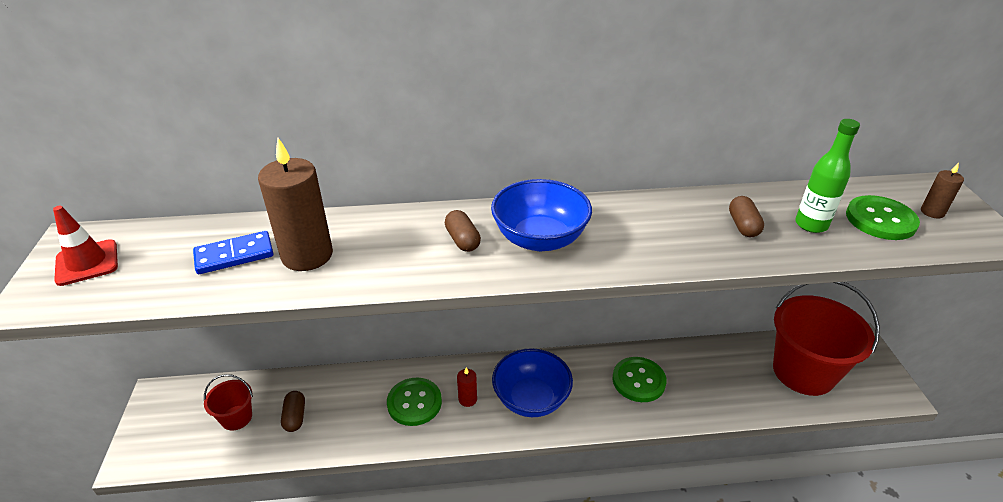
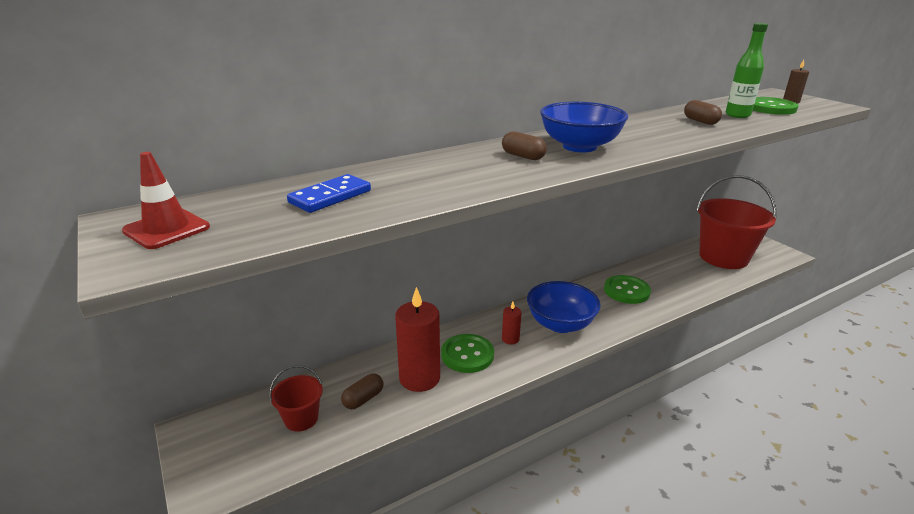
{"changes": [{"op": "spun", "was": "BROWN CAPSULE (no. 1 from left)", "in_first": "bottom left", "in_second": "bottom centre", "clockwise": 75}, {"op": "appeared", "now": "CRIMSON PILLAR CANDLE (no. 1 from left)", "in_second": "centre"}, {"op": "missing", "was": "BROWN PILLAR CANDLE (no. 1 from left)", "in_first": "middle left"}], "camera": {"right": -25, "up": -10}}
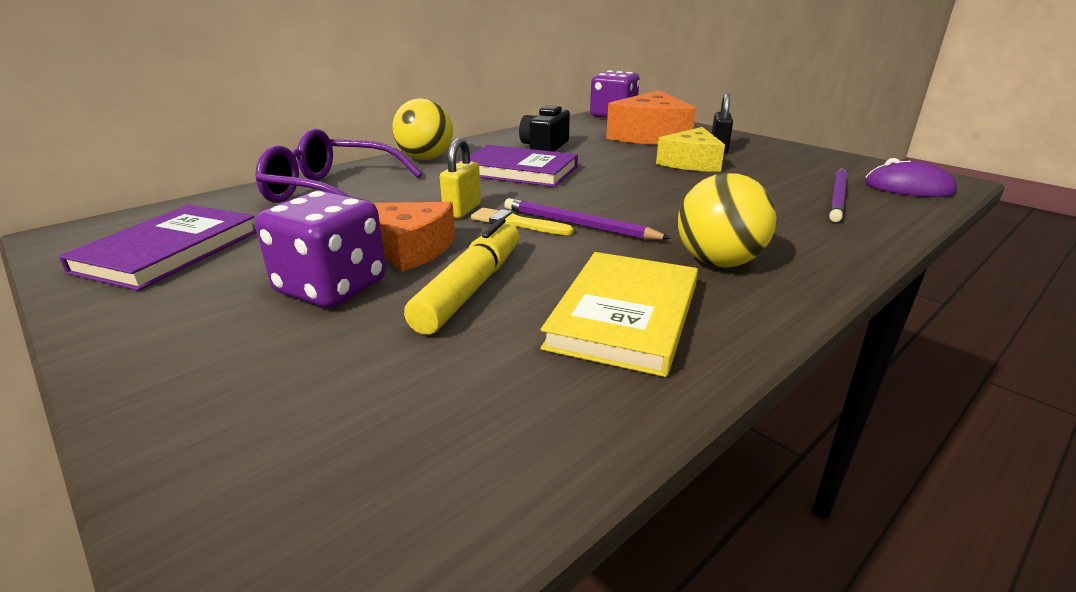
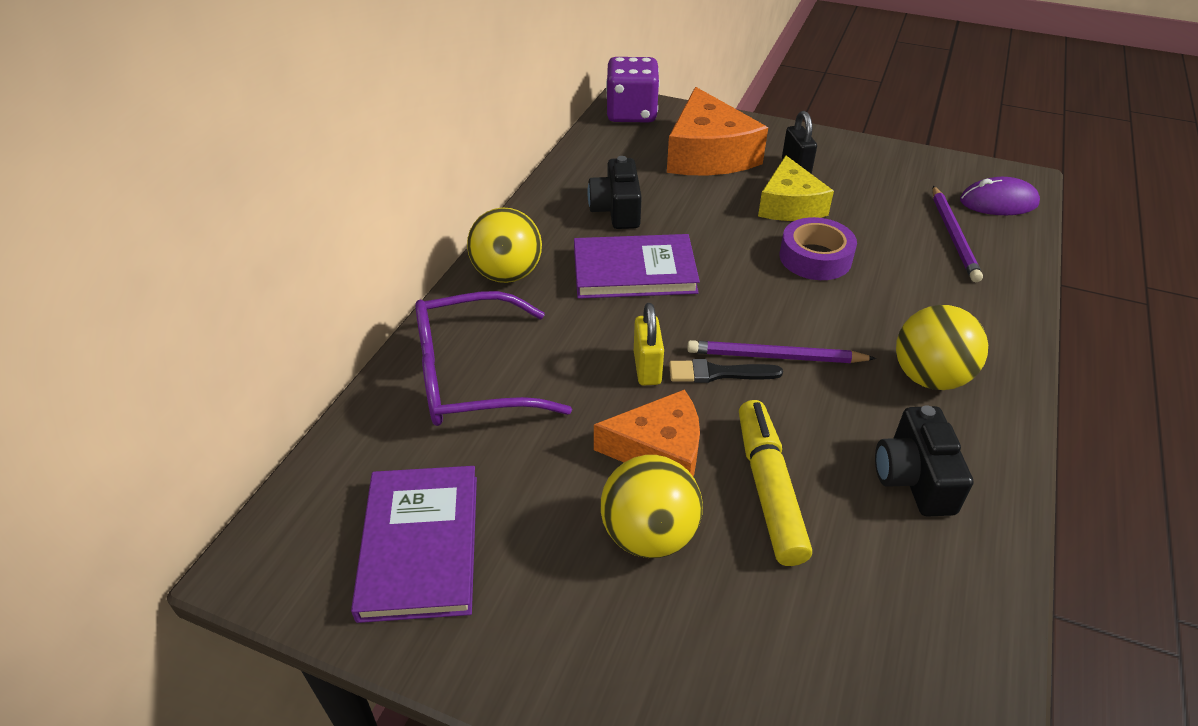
{"changes": [{"op": "exchanged", "was": "PURPLE DIE (no. 1 from left)", "now": "YELLOW PLAY BALL (no. 2 from left)", "in_first": "middle left", "in_second": "bottom centre"}, {"op": "colour", "was": "YELLOW PAINTBRUSH", "now": "BLACK PAINTBRUSH", "in_first": "centre", "in_second": "centre"}, {"op": "appeared", "now": "PURPLE TAPE", "in_second": "middle right"}, {"op": "exchanged", "was": "YELLOW HARDCOVER", "now": "BLACK CAMERA (no. 2 from left)", "in_first": "centre", "in_second": "middle right"}], "camera": {"right": -25, "up": 15}}
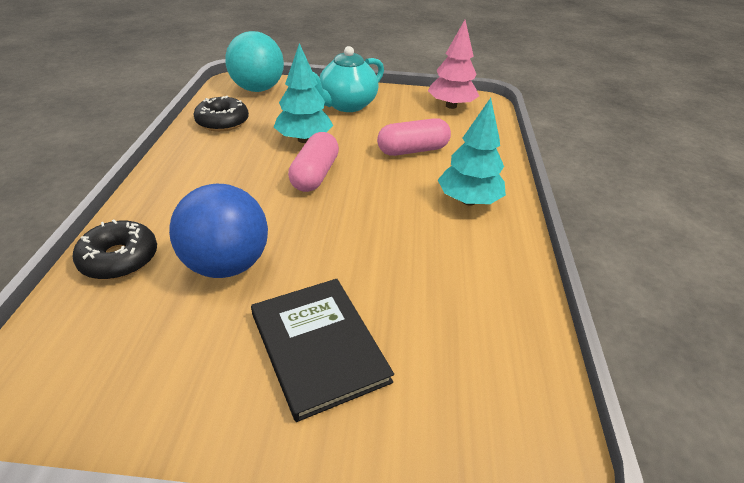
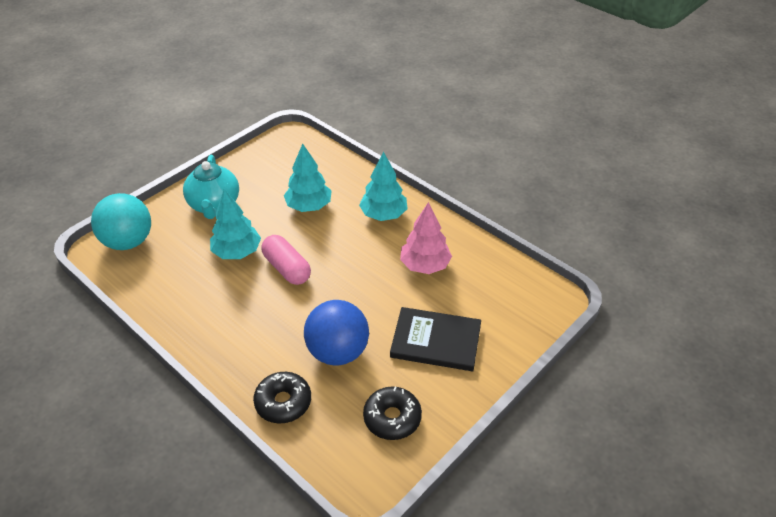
{"changes": [{"op": "exchanged", "was": "ROSE-PINK CAPSULE (no. 2 from left)", "now": "TURQUOISE FIR TREE (no. 2 from left)", "in_first": "top centre", "in_second": "centre"}, {"op": "relocated", "was": "BLACK DONUT (no. 2 from left)", "in_first": "top left", "in_second": "bottom centre"}, {"op": "relocated", "was": "ROSE-PINK FIR TREE", "in_first": "top centre", "in_second": "centre"}], "camera": {"right": -50, "up": 5}}
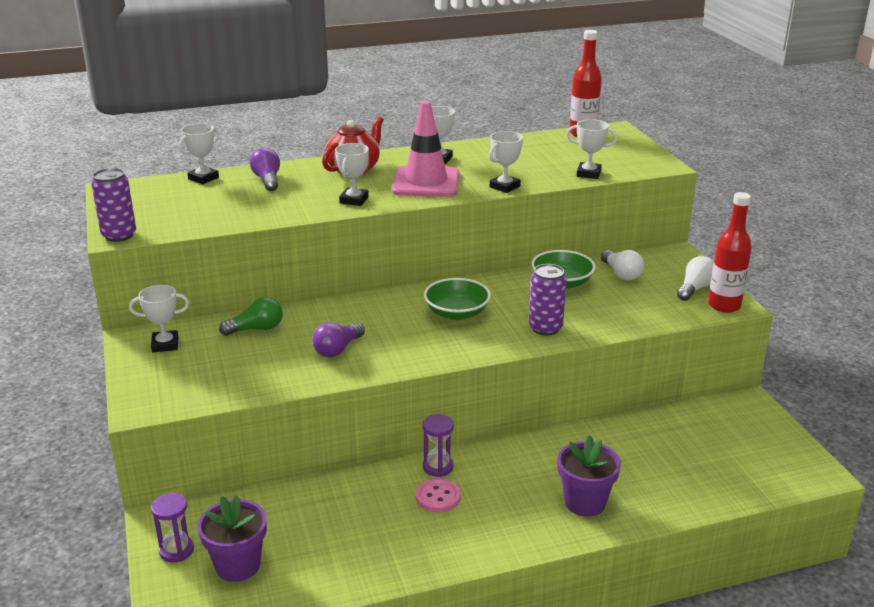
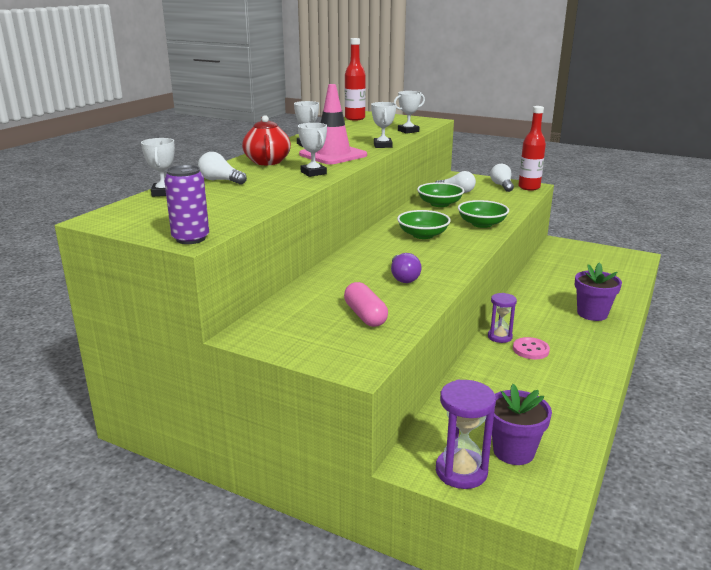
{"changes": [{"op": "colour", "was": "PURPLE BULB (no. 1 from left)", "now": "PURE WHITE BULB (no. 1 from left)", "in_first": "top left", "in_second": "top left"}, {"op": "appeared", "now": "ROSE-PINK CAPSULE", "in_second": "centre"}, {"op": "size", "was": "PURPLE SANDGLASS (no. 1 from left)", "in_first": "bottom left", "in_second": "bottom centre", "ratio": 1.56}, {"op": "exchanged", "was": "PURPLE CAN (no. 2 from left)", "now": "LEAF-GREEN BOWL (no. 3 from left)", "in_first": "centre", "in_second": "middle right"}, {"op": "missing", "was": "PURE WHITE AWARD CUP (no. 1 from left)", "in_first": "middle left"}, {"op": "missing", "was": "LEAF-GREEN BULB", "in_first": "middle left"}], "camera": {"right": -45, "up": -5}}
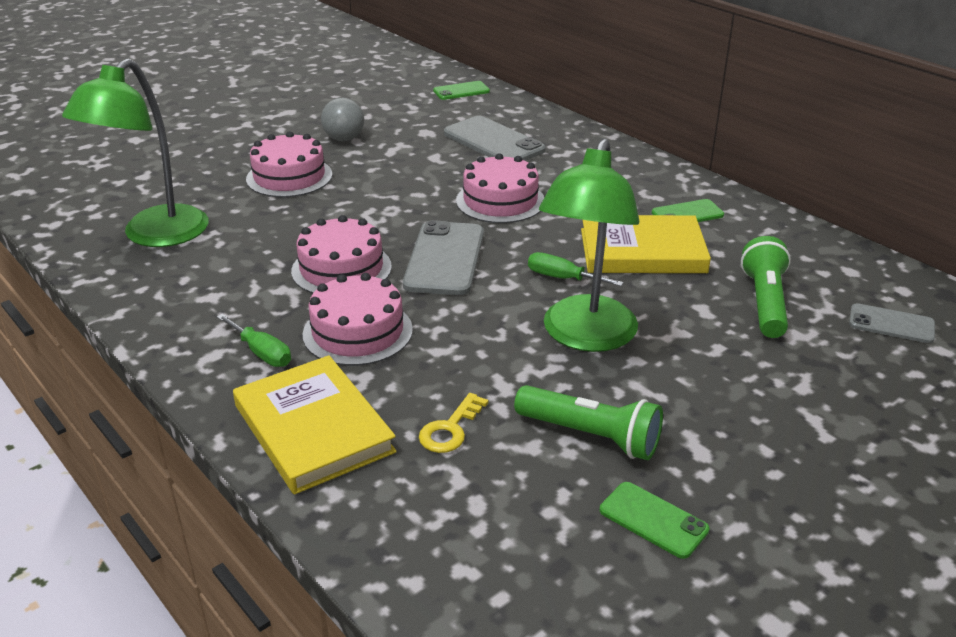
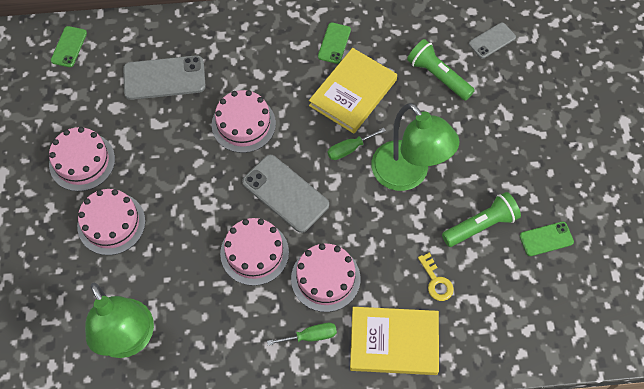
{"changes": [{"op": "exchanged", "was": "GREY PLAY BALL", "now": "ROSE-PINK LAYER CAKE (no. 1 from left)", "in_first": "top centre", "in_second": "middle left"}], "camera": {"right": -55, "up": 30}}
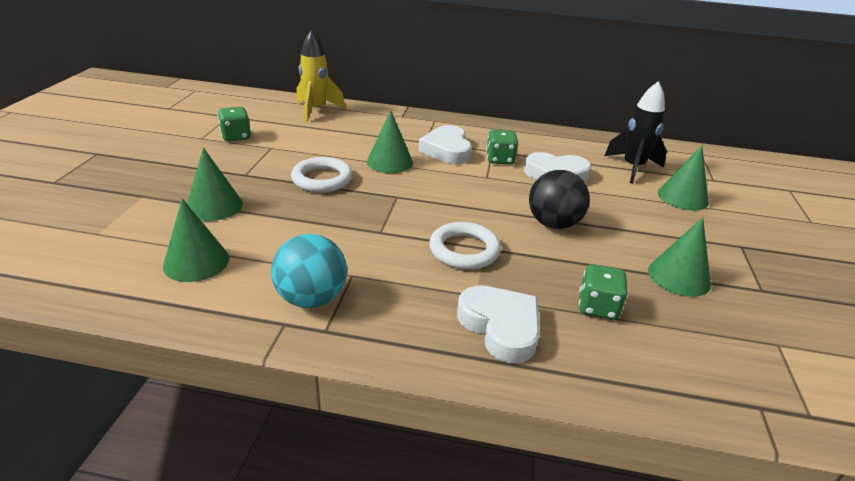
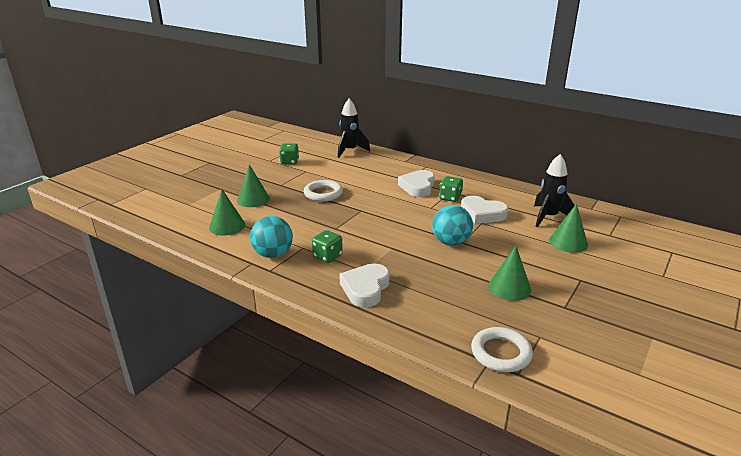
{"changes": [{"op": "relocated", "was": "LEAF-GREEN DIE (no. 3 from left in the first image)", "now": "LEAF-GREEN DIE (no. 2 from left)", "in_first": "middle right", "in_second": "centre"}, {"op": "colour", "was": "YELLOW SPACESHIP", "now": "BLACK SPACESHIP (no. 1 from left)", "in_first": "top centre", "in_second": "top centre"}, {"op": "spun", "was": "PURE WHITE HEART SHAPE (no. 2 from left in the first image)", "in_first": "bottom centre", "in_second": "centre", "clockwise": -150}, {"op": "colour", "was": "BLACK PLAY BALL", "now": "TURQUOISE PLAY BALL (no. 2 from left)", "in_first": "centre", "in_second": "centre"}, {"op": "relocated", "was": "PURE WHITE RING (no. 2 from left)", "in_first": "centre", "in_second": "bottom right"}, {"op": "missing", "was": "LEAF-GREEN CONE SHAPE (no. 3 from left)", "in_first": "top centre"}], "camera": {"right": 25, "up": -5}}
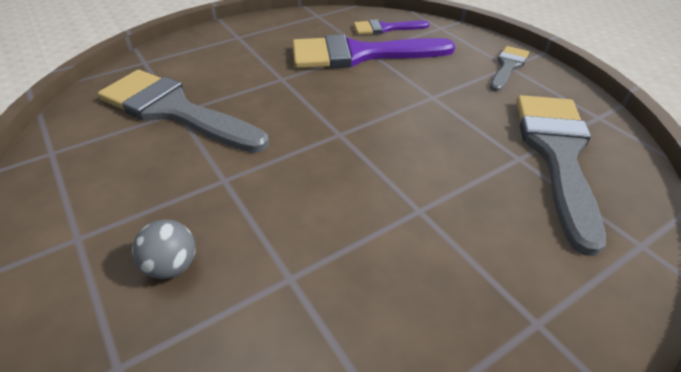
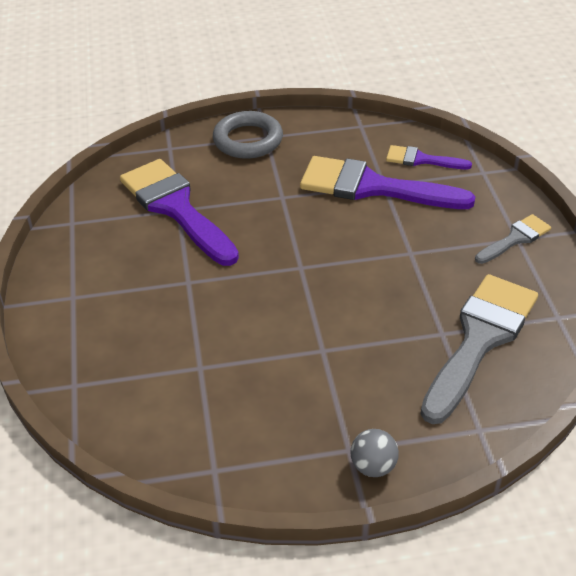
{"changes": [{"op": "colour", "was": "GREY PAINTBRUSH (no. 1 from left)", "now": "PURPLE PAINTBRUSH (no. 1 from left)", "in_first": "top left", "in_second": "middle left"}, {"op": "appeared", "now": "GREY RING", "in_second": "top centre"}, {"op": "relocated", "was": "GREY PLAY BALL", "in_first": "bottom left", "in_second": "bottom centre"}], "camera": {"right": 25, "up": 0}}
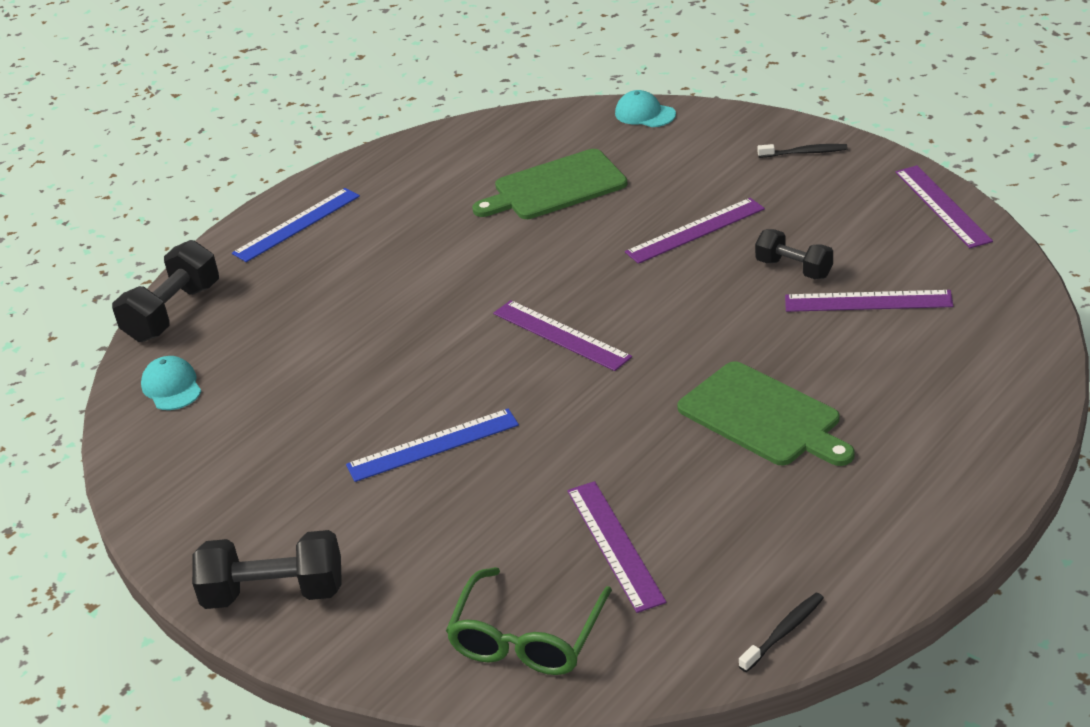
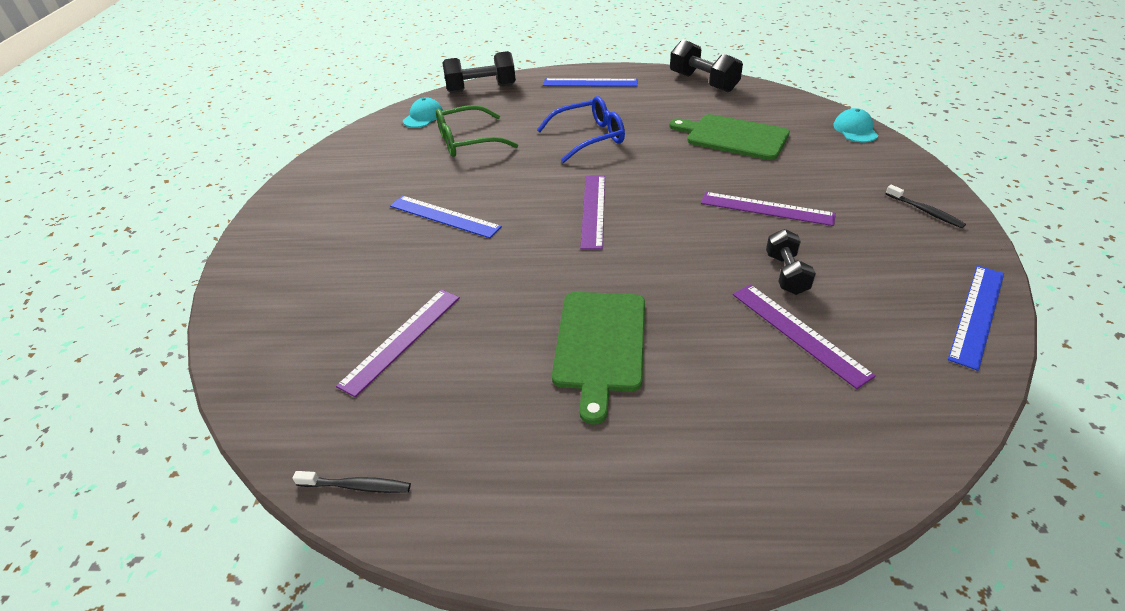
{"changes": [{"op": "relocated", "was": "LEAF-GREEN EYEGLASSES", "in_first": "bottom centre", "in_second": "top centre"}, {"op": "appeared", "now": "ROYAL BLUE EYEGLASSES", "in_second": "top centre"}, {"op": "relocated", "was": "BLACK DUMBBELL (no. 2 from left)", "in_first": "bottom left", "in_second": "top centre"}, {"op": "colour", "was": "PURPLE RULER (no. 5 from left)", "now": "ROYAL BLUE RULER (no. 3 from left)", "in_first": "top right", "in_second": "middle right"}], "camera": {"right": 50, "up": 5}}
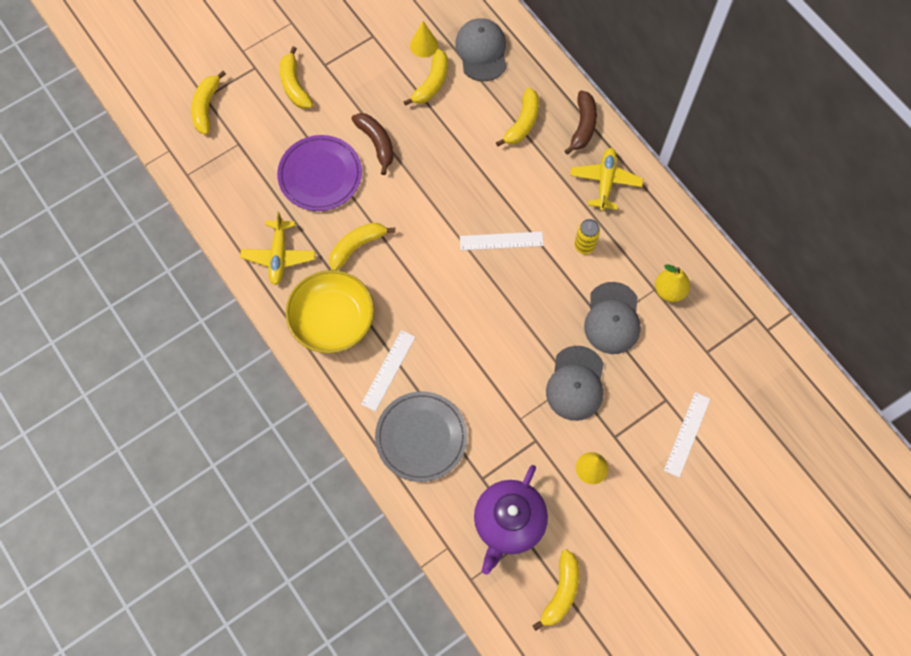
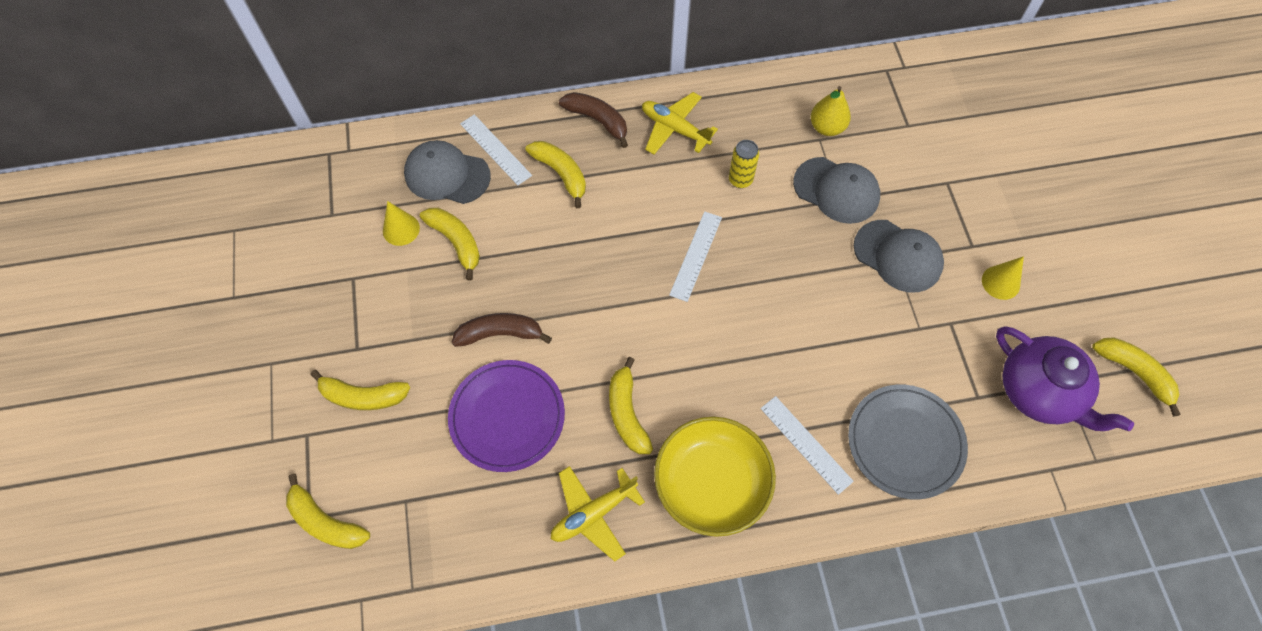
{"changes": [{"op": "relocated", "was": "PURE WHITE RULER (no. 3 from left in the first image)", "now": "PURE WHITE RULER (no. 1 from left)", "in_first": "middle right", "in_second": "top centre"}, {"op": "spun", "was": "YELLOW PLANE (no. 1 from left)", "in_first": "middle left", "in_second": "bottom centre", "clockwise": 120}], "camera": {"right": -65, "up": -5}}
